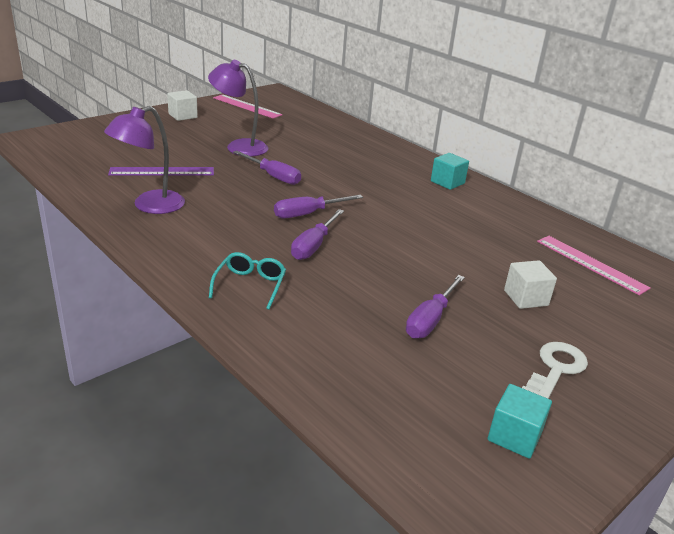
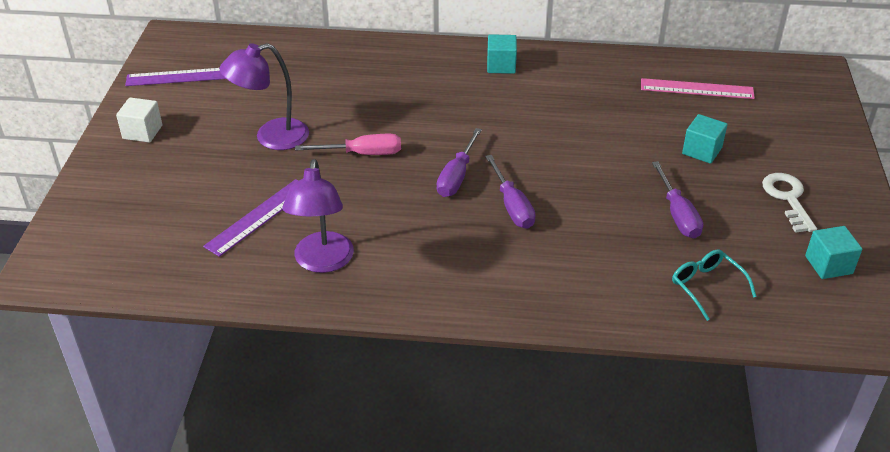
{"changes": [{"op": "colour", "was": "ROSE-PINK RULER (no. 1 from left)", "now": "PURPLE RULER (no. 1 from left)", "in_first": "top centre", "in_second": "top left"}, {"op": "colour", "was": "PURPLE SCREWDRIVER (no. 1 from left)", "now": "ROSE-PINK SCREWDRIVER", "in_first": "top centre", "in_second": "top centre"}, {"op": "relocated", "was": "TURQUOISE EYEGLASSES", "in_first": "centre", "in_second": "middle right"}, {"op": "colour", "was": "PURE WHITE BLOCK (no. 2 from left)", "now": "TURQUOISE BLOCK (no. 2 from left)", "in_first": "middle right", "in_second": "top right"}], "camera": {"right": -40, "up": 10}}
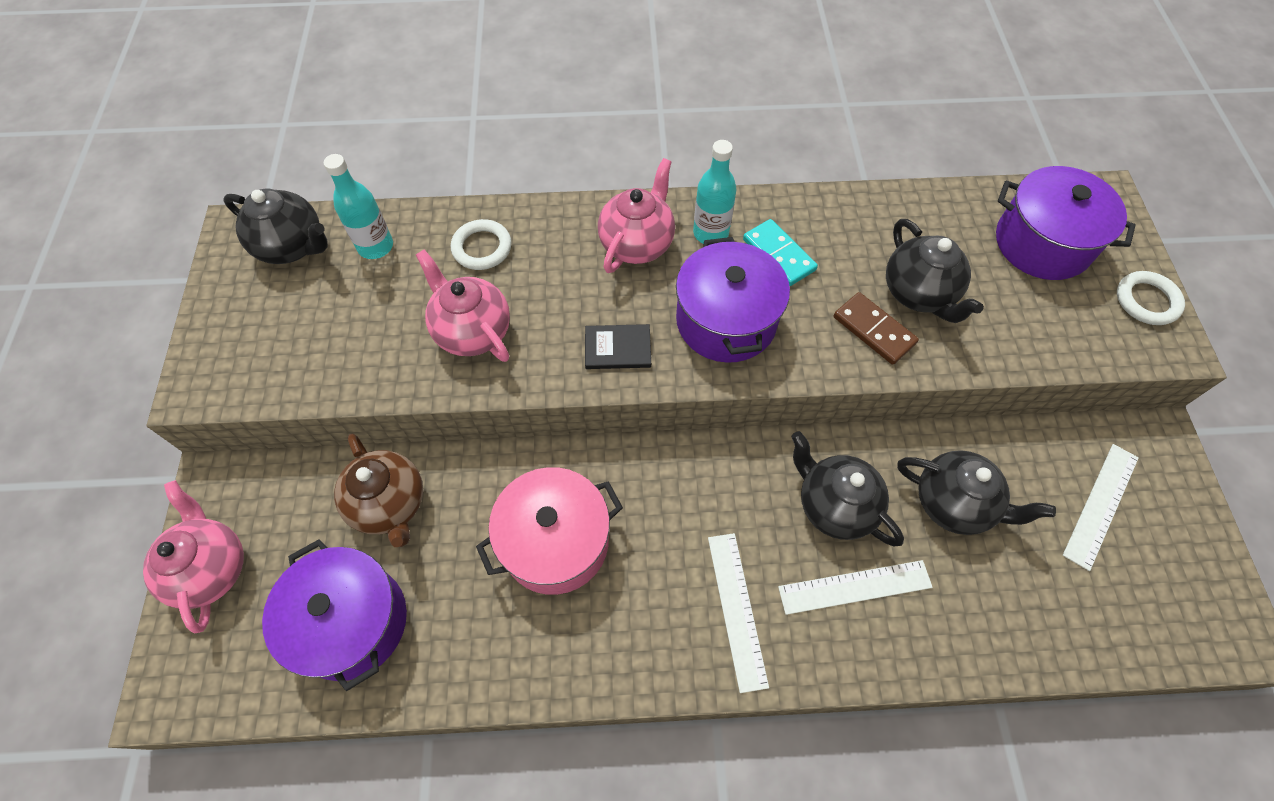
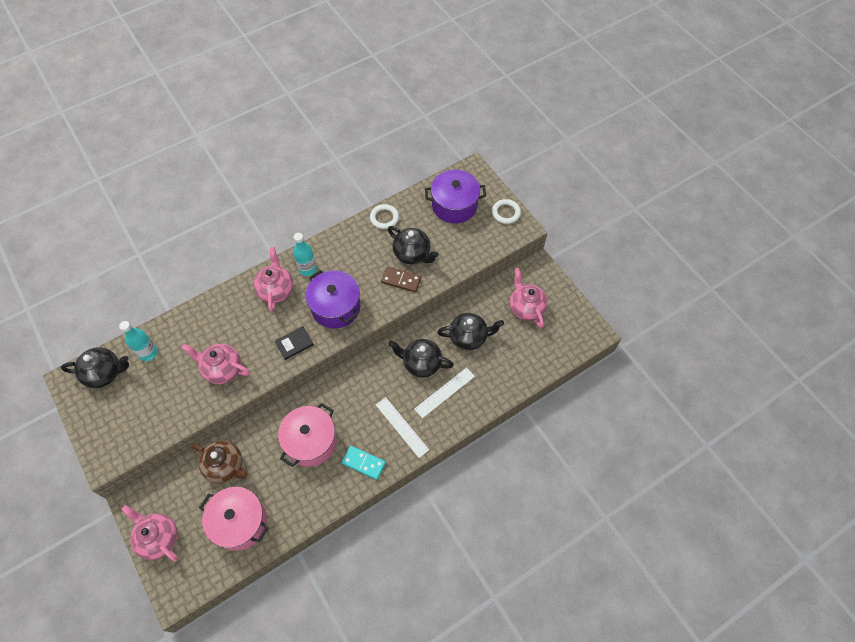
{"changes": [{"op": "colour", "was": "PURPLE COOKING POT (no. 1 from left)", "now": "ROSE-PINK COOKING POT (no. 1 from left)", "in_first": "bottom left", "in_second": "bottom left"}, {"op": "relocated", "was": "TURQUOISE DOMINO TILE", "in_first": "top centre", "in_second": "bottom centre"}, {"op": "relocated", "was": "PURE WHITE RING (no. 1 from left)", "in_first": "top centre", "in_second": "centre"}, {"op": "exchanged", "was": "PURE WHITE RULER (no. 3 from left)", "now": "ROSE-PINK TEA POT (no. 4 from left)", "in_first": "middle right", "in_second": "centre"}], "camera": {"right": -30, "up": 0}}
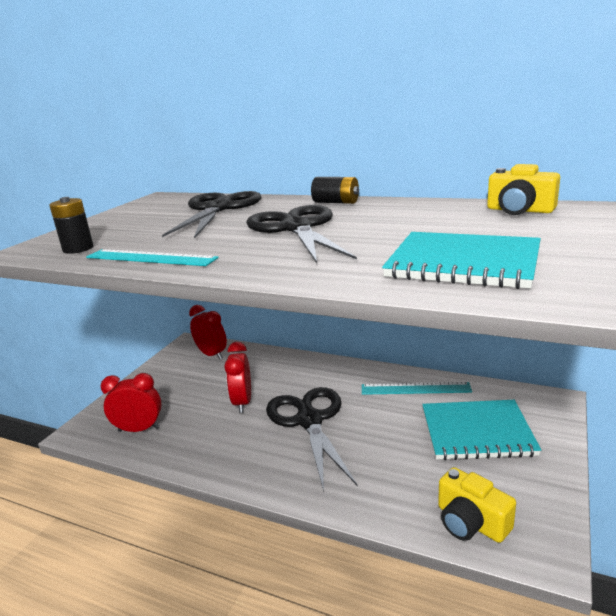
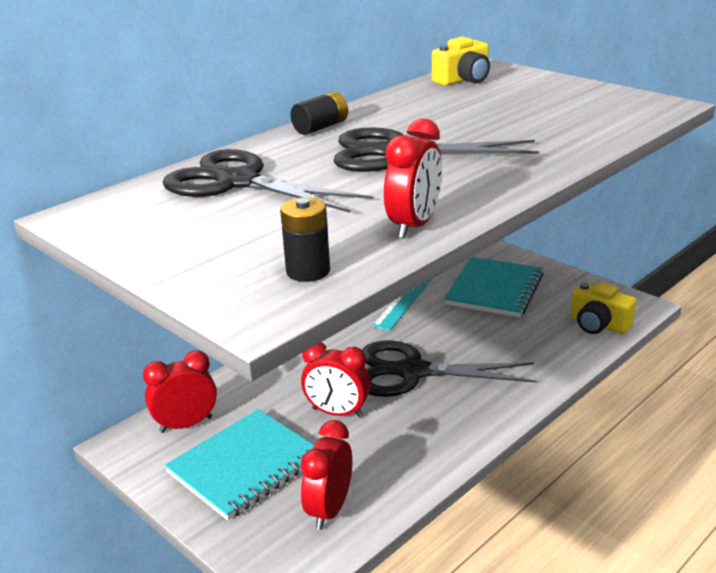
{"changes": [{"op": "relocated", "was": "TURQUOISE NOTEBOOK (no. 1 from left)", "in_first": "middle right", "in_second": "bottom centre"}, {"op": "exchanged", "was": "TURQUOISE RULER (no. 1 from left)", "now": "CRIMSON CLOCK (no. 4 from left)", "in_first": "middle left", "in_second": "top centre"}, {"op": "spun", "was": "YELLOW CAMERA (no. 1 from left in the first image)", "in_first": "bottom right", "in_second": "middle right", "clockwise": 60}], "camera": {"right": -70, "up": 5}}
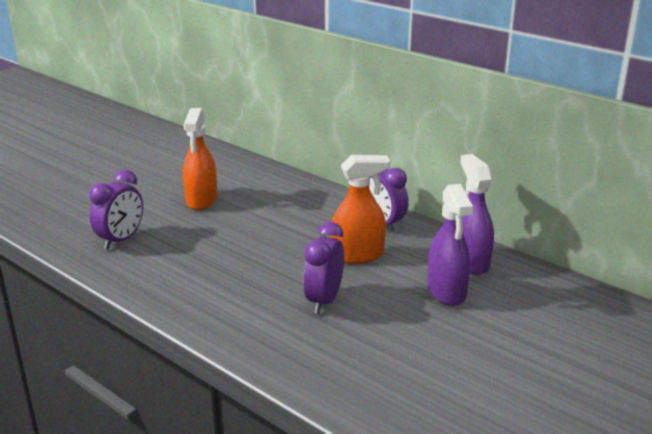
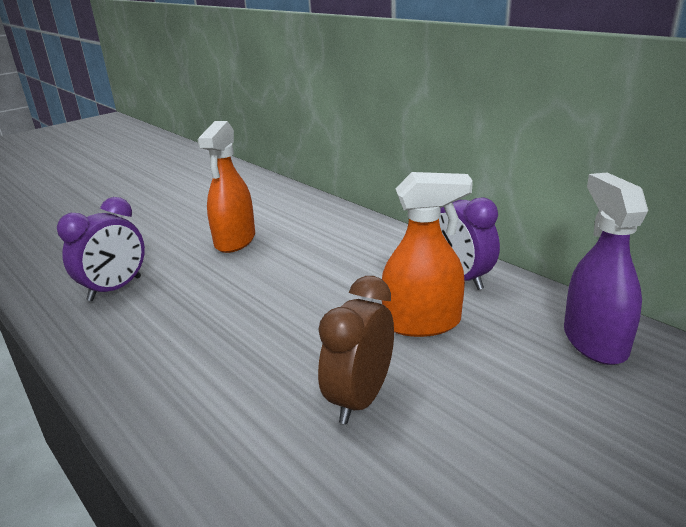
{"changes": [{"op": "colour", "was": "PURPLE CLOCK (no. 2 from left)", "now": "BROWN CLOCK", "in_first": "centre", "in_second": "centre"}, {"op": "missing", "was": "PURPLE SPRAYER (no. 1 from left)", "in_first": "middle right"}], "camera": {"right": 10, "up": 0}}
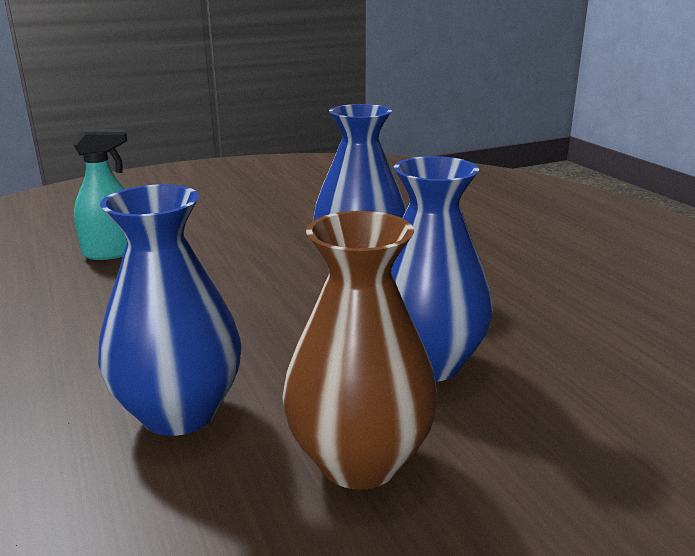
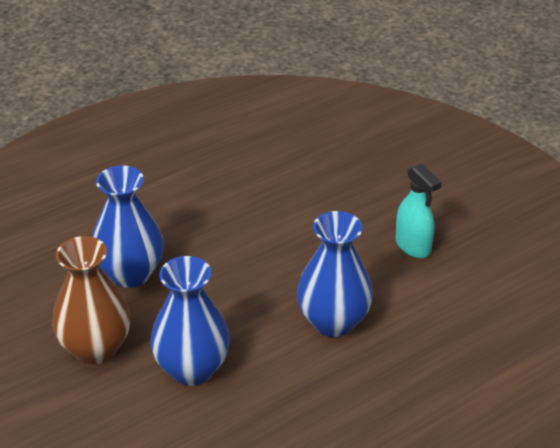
{"changes": [{"op": "relocated", "was": "TURQUOISE SPRAYER", "in_first": "middle left", "in_second": "middle right"}], "camera": {"right": 80, "up": 15}}
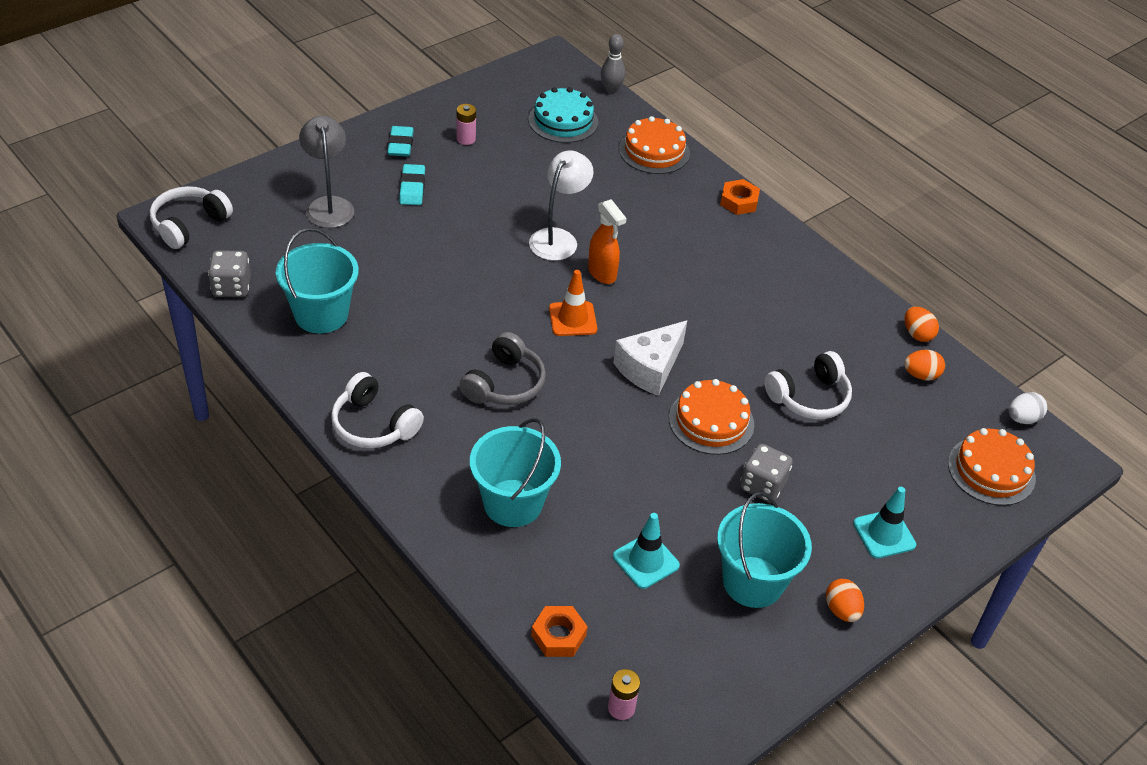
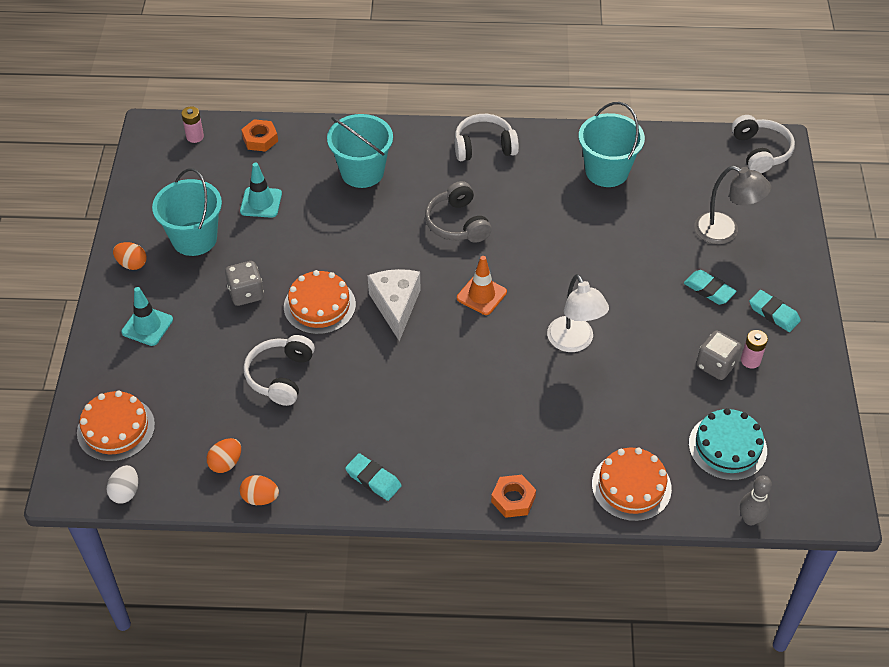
{"changes": [{"op": "appeared", "now": "TURQUOISE GUM ERASER (no. 1 from left)", "in_second": "bottom centre"}, {"op": "relocated", "was": "GREY DIE (no. 1 from left in the first image)", "now": "GREY DIE (no. 2 from left)", "in_first": "middle left", "in_second": "middle right"}, {"op": "missing", "was": "ORANGE SPRAYER", "in_first": "top centre"}], "camera": {"right": 135, "up": 5}}
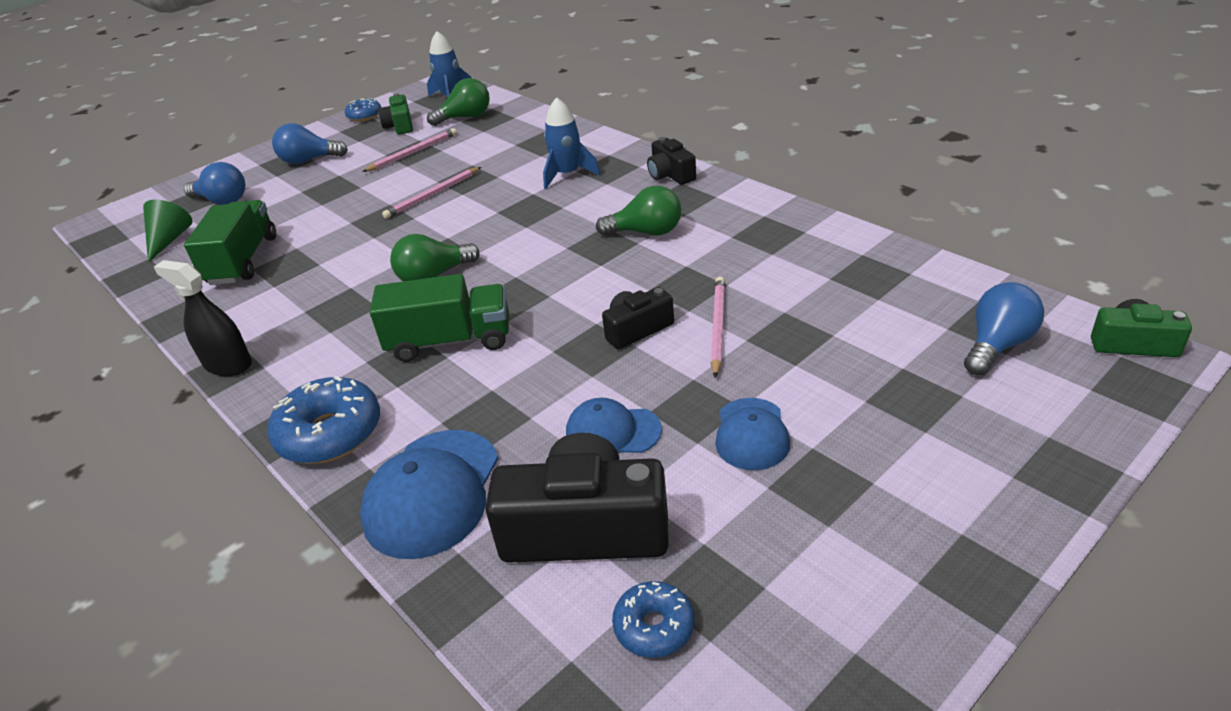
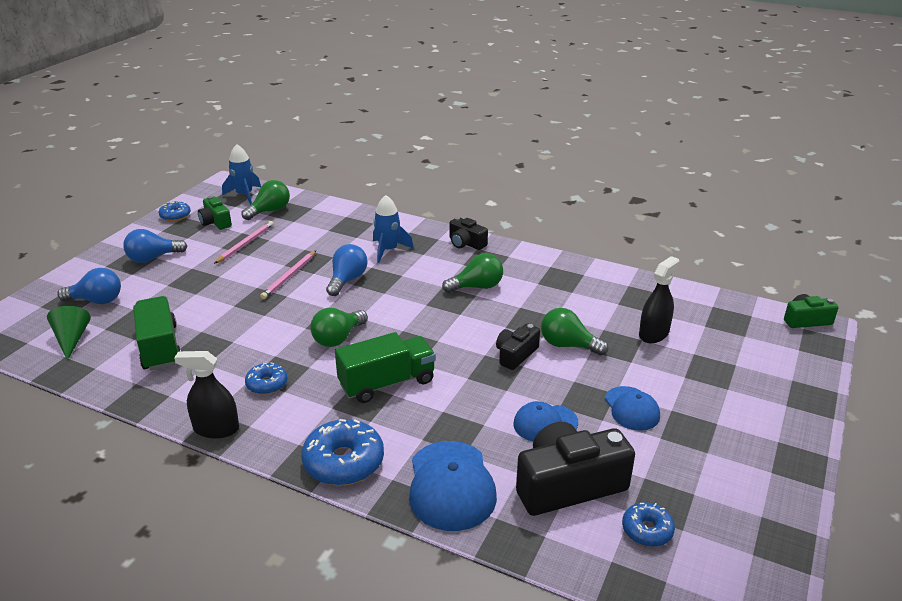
{"changes": [{"op": "appeared", "now": "ROYAL BLUE DONUT (no. 2 from left)", "in_second": "middle left"}, {"op": "relocated", "was": "ROYAL BLUE BULB (no. 3 from left)", "in_first": "middle right", "in_second": "centre"}, {"op": "exchanged", "was": "ROSE-PINK WOODEN PENCIL (no. 3 from left)", "now": "LEAF-GREEN BULB (no. 4 from left)", "in_first": "centre", "in_second": "centre"}, {"op": "appeared", "now": "BLACK SPRAYER (no. 2 from left)", "in_second": "middle right"}], "camera": {"right": -25, "up": -5}}
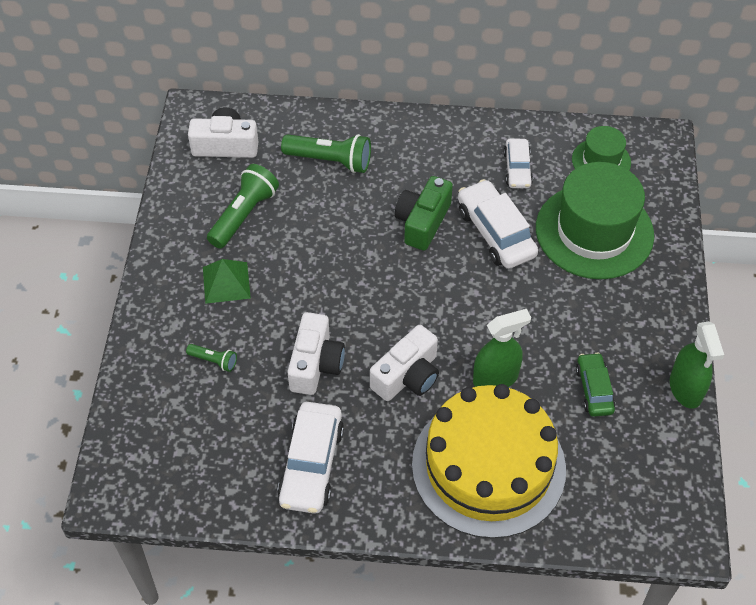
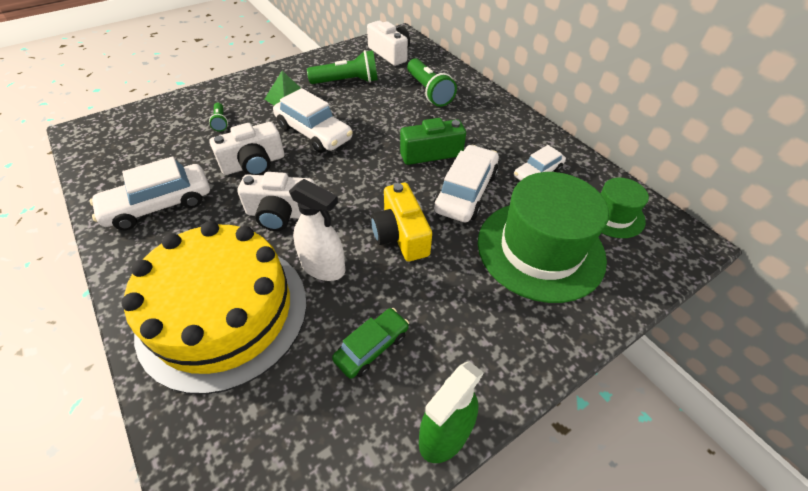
{"changes": [{"op": "appeared", "now": "PURE WHITE CAR (no. 2 from left)", "in_second": "top centre"}, {"op": "colour", "was": "LEAF-GREEN SPRAYER (no. 1 from left)", "now": "PURE WHITE SPRAYER", "in_first": "centre", "in_second": "centre"}, {"op": "appeared", "now": "YELLOW CAMERA", "in_second": "centre"}], "camera": {"right": 50, "up": -5}}
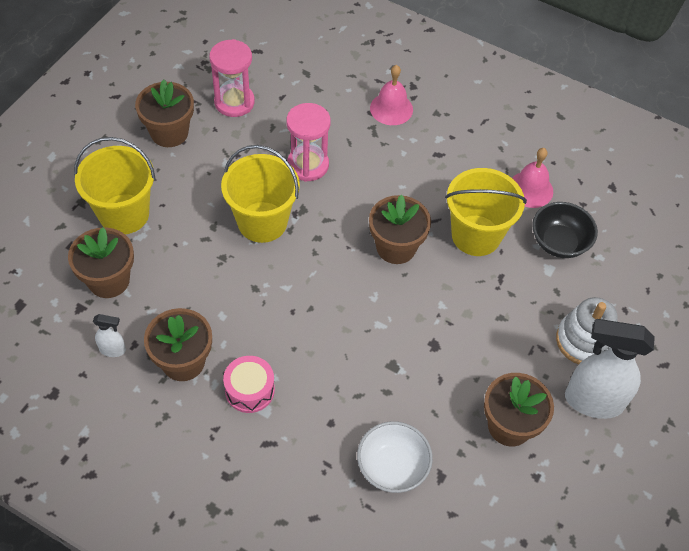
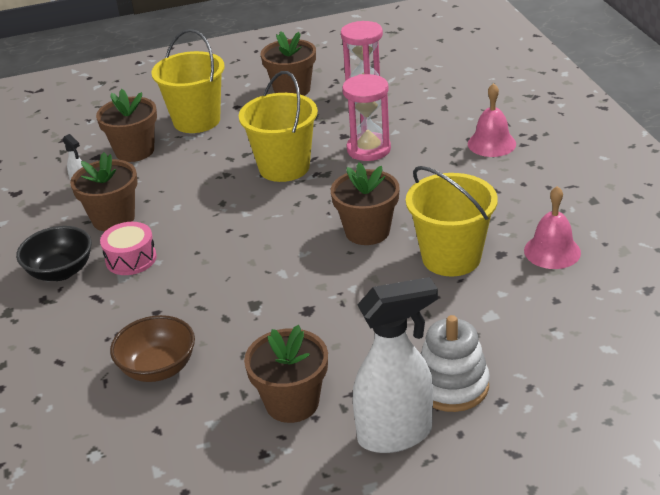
{"changes": [{"op": "relocated", "was": "BLACK BOWL", "in_first": "middle right", "in_second": "middle left"}, {"op": "colour", "was": "PURE WHITE BOWL", "now": "BROWN BOWL", "in_first": "bottom centre", "in_second": "bottom left"}, {"op": "spun", "was": "PURE WHITE SPRAYER (no. 2 from left)", "in_first": "bottom right", "in_second": "bottom centre", "clockwise": 105}], "camera": {"right": 50, "up": -20}}
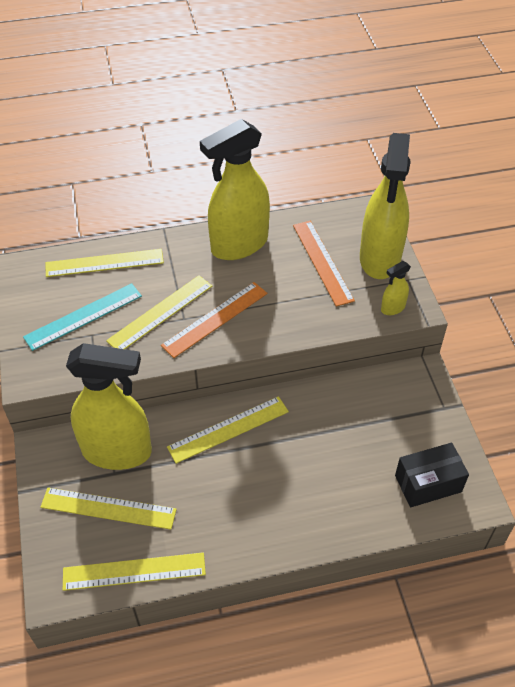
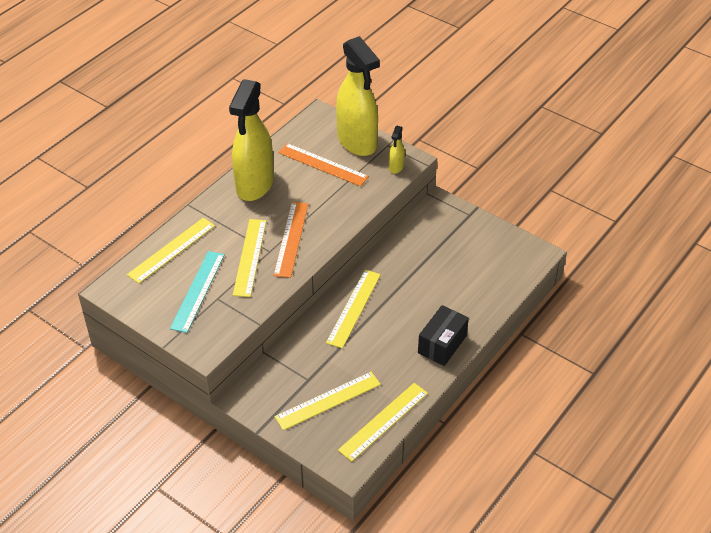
{"changes": [{"op": "relocated", "was": "BLACK PARCEL", "in_first": "bottom right", "in_second": "centre"}, {"op": "missing", "was": "YELLOW SPRAYER (no. 1 from left)", "in_first": "middle left"}], "camera": {"right": -40, "up": -5}}
